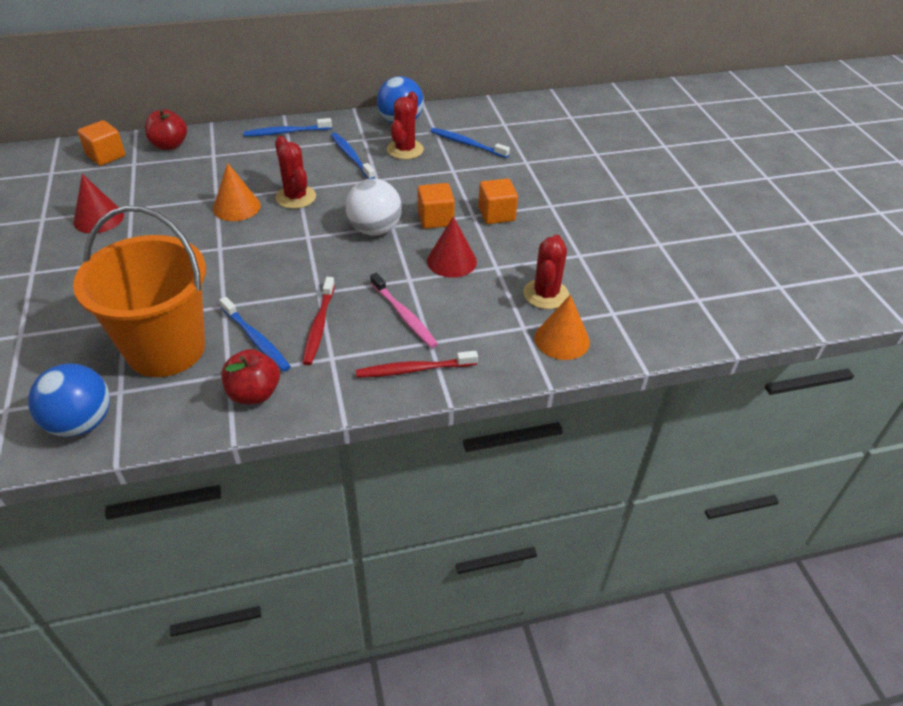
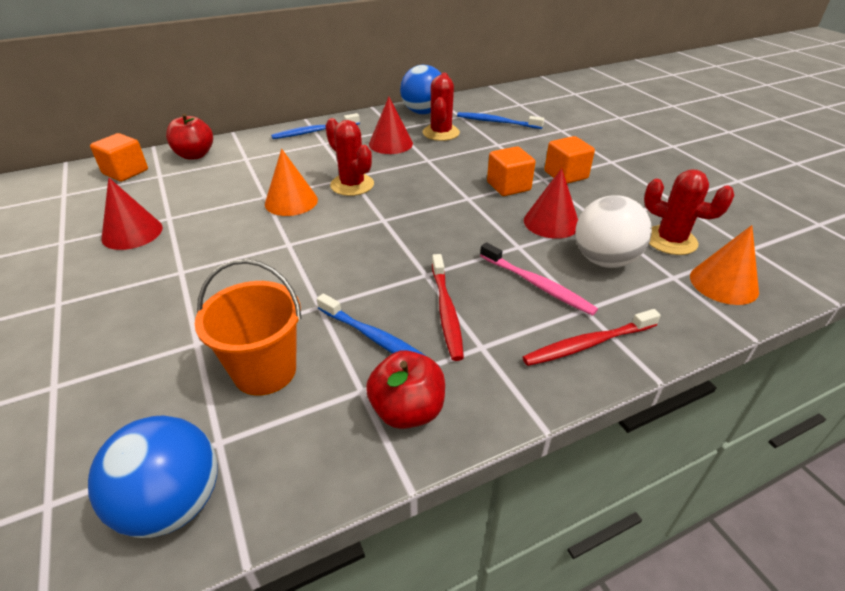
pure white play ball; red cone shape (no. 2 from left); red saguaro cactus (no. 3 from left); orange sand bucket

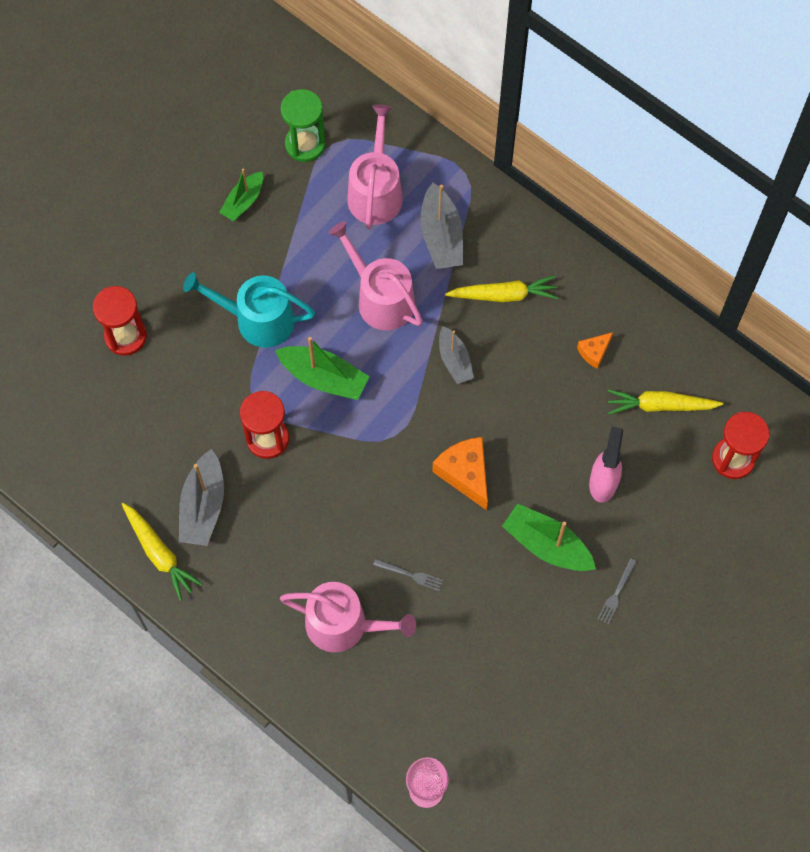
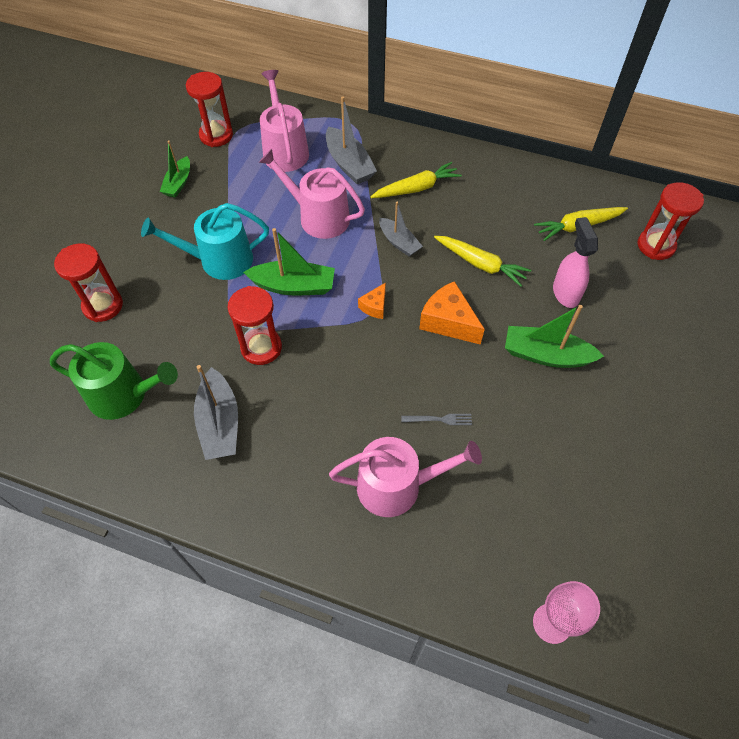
ash-grey dinner fork (no. 2 from left in the first image); leaf-green watering pot; yellow root vegetable (no. 2 from left); orange cheese wedge (no. 1 from left); red hourglass (no. 2 from left)

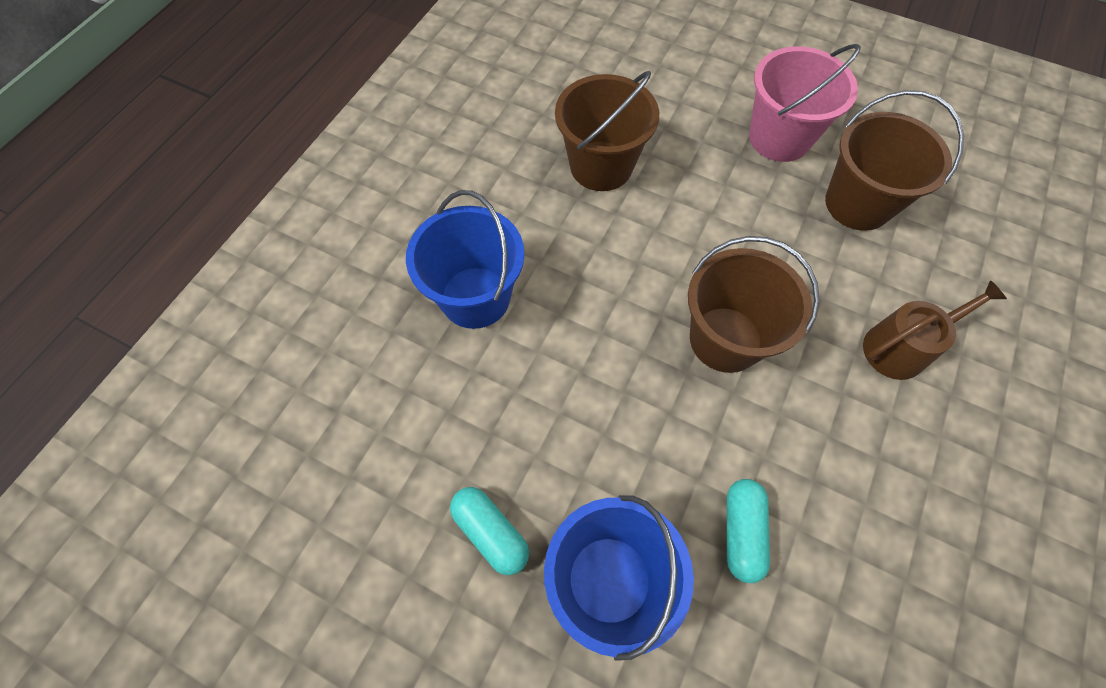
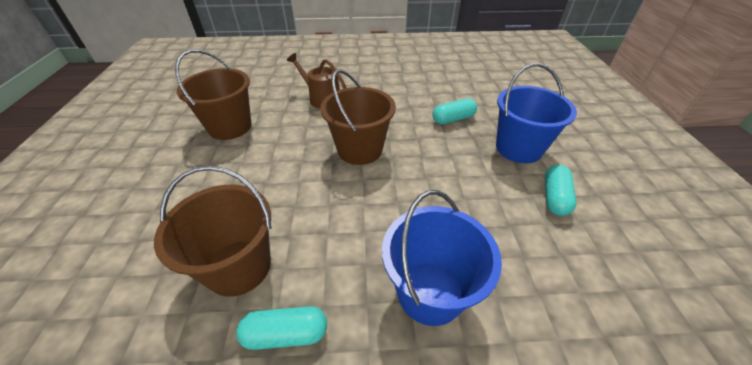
rosy sand bucket; aqua capsule (no. 1 from left)

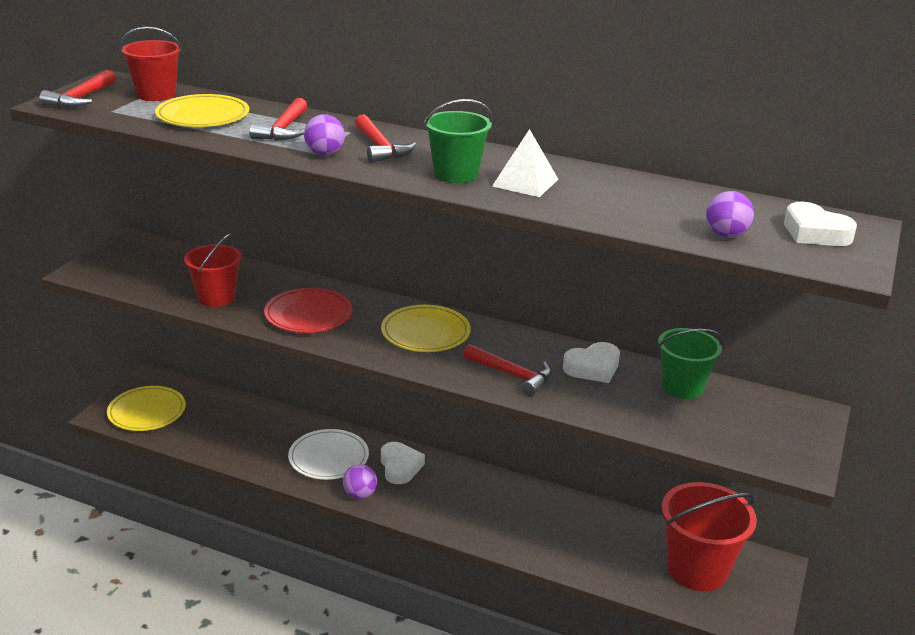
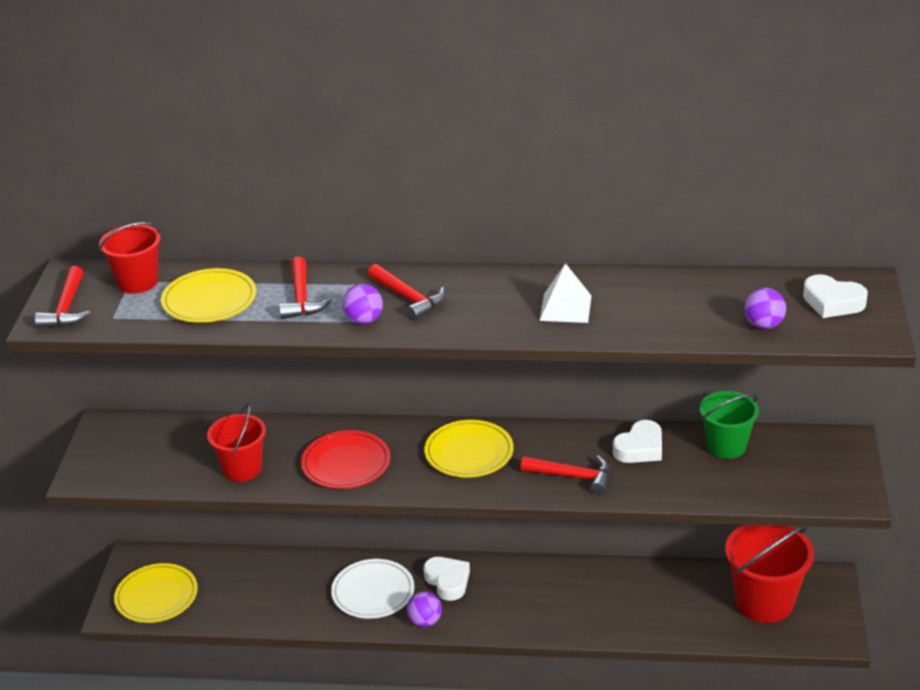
leaf-green sand bucket (no. 1 from left in the first image)

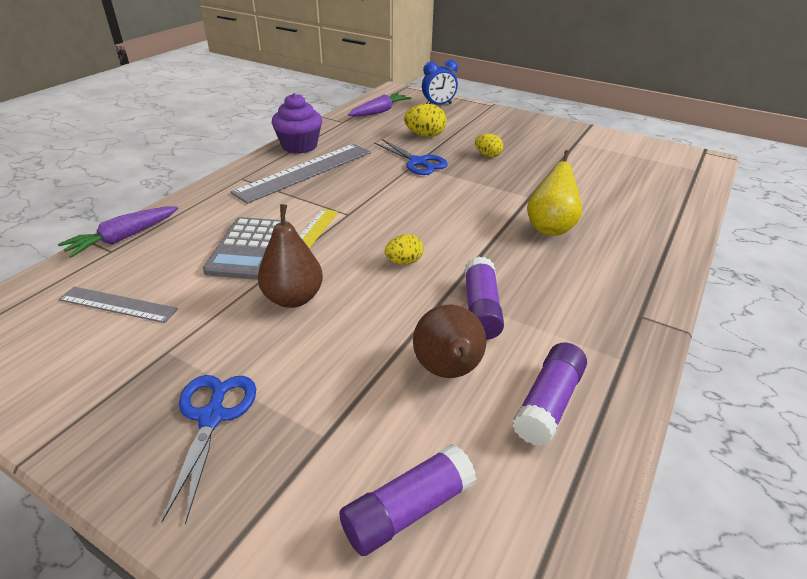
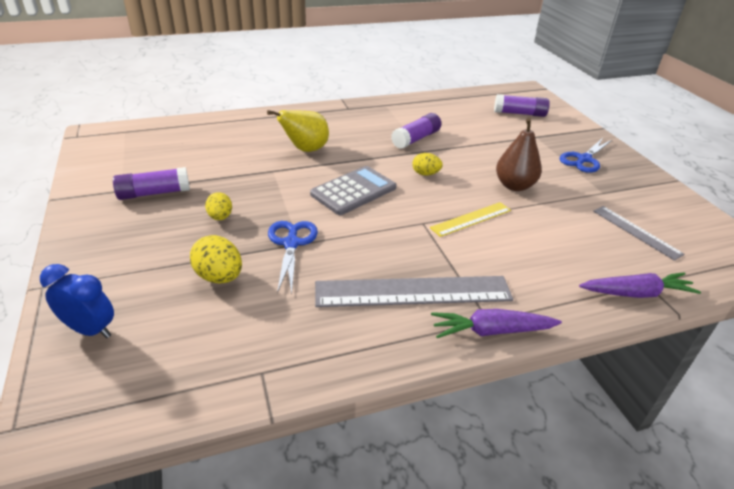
violet cupcake; dark brown pear (no. 2 from left in the first image); ash-grey adding machine; violet root vegetable (no. 1 from left); violet glue stick (no. 1 from left)

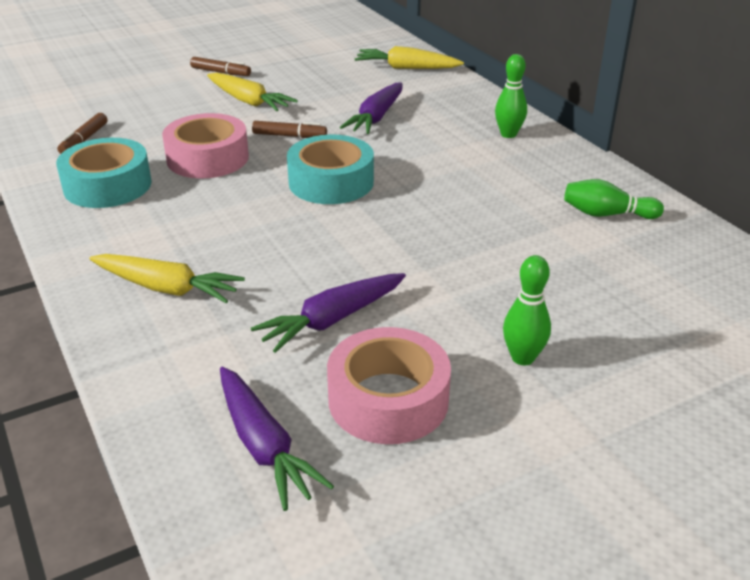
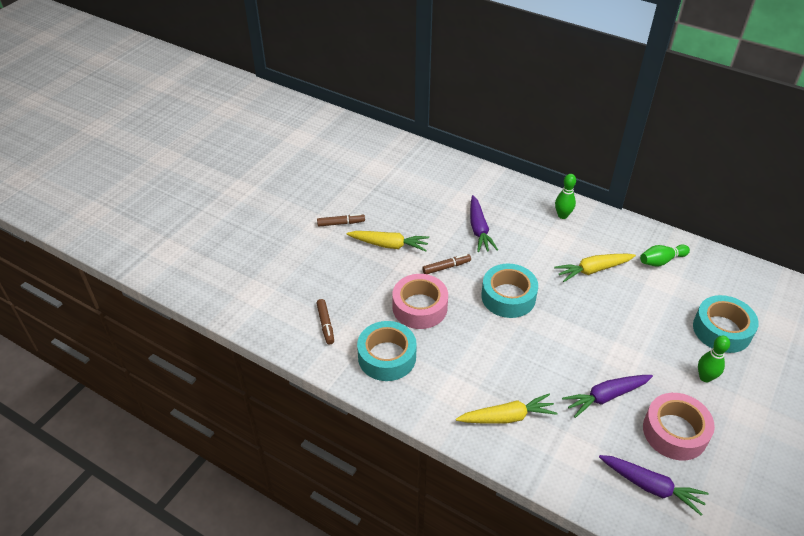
aqua tape (no. 3 from left); yellow root vegetable (no. 3 from left); violet root vegetable (no. 2 from left)

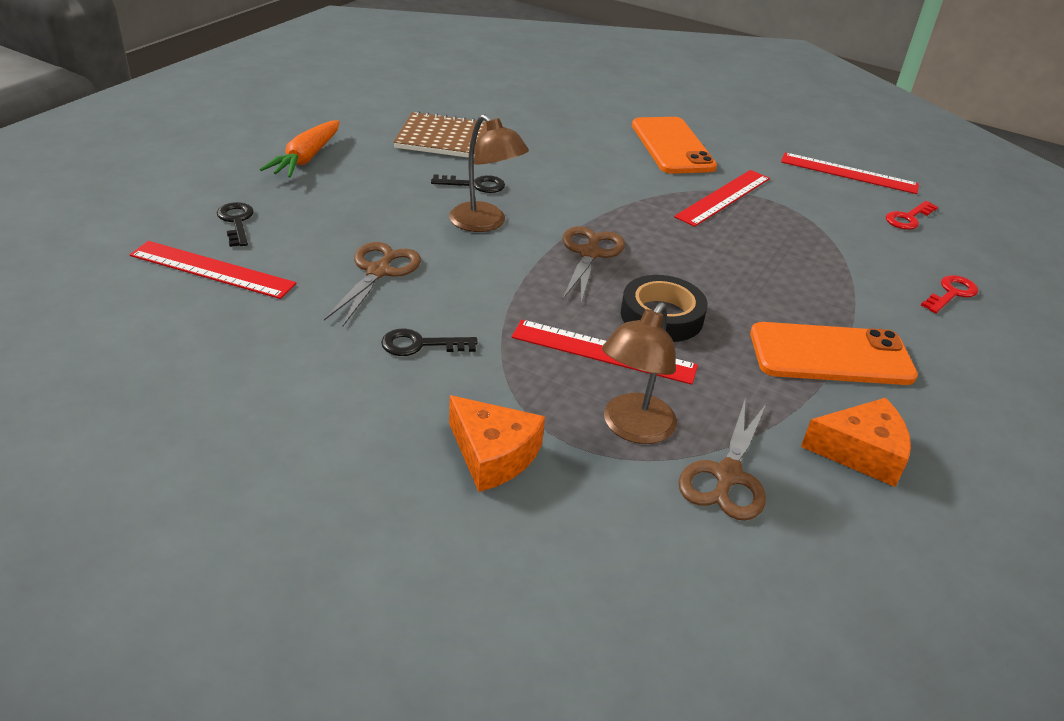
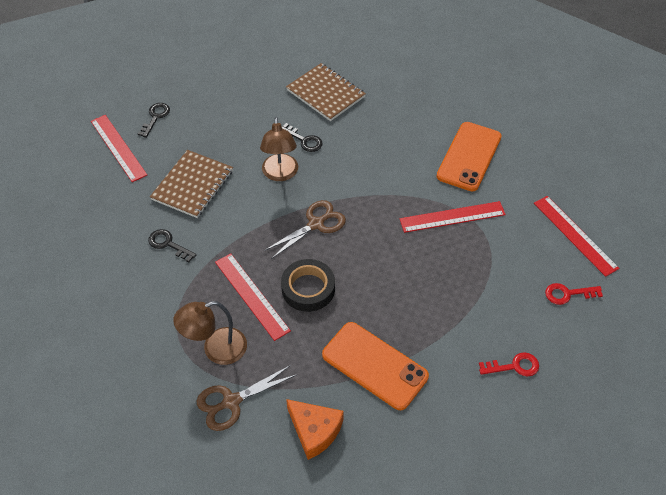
orange root vegetable; orange cheese wedge (no. 1 from left in the first image); dark brown exercise book (no. 1 from left)

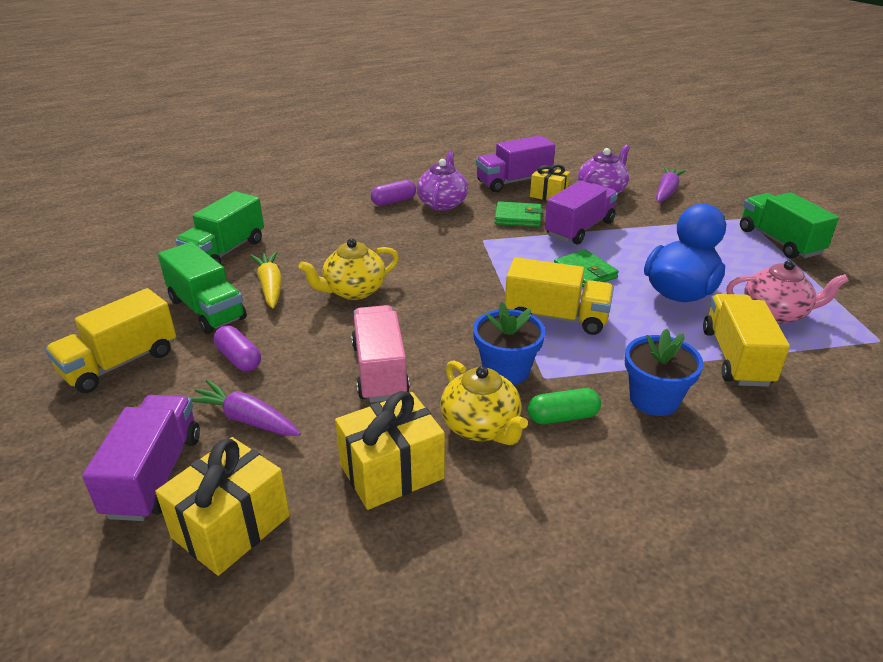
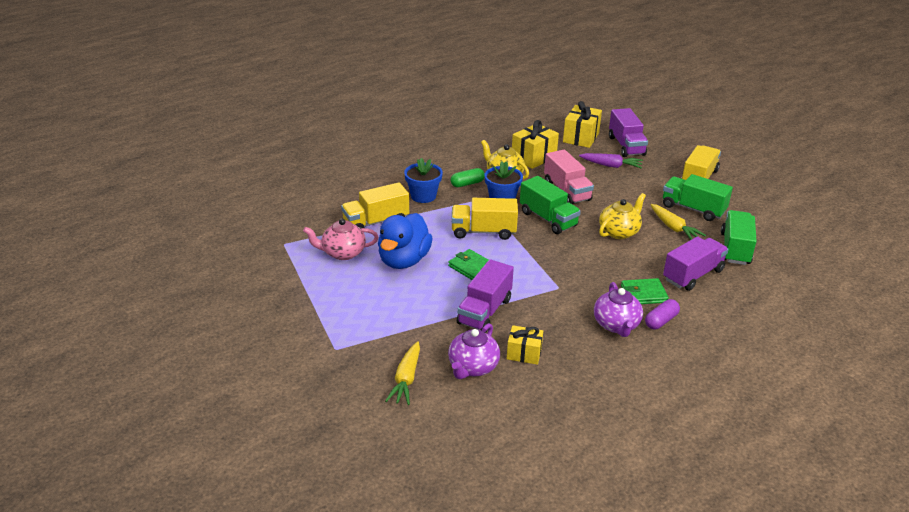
violet capsule (no. 1 from left in the first image); violet lorry (no. 3 from left); leaf-green card wallet (no. 2 from left); leaf-green lorry (no. 1 from left); yellow root vegetable (no. 1 from left); yellow lorry (no. 1 from left)

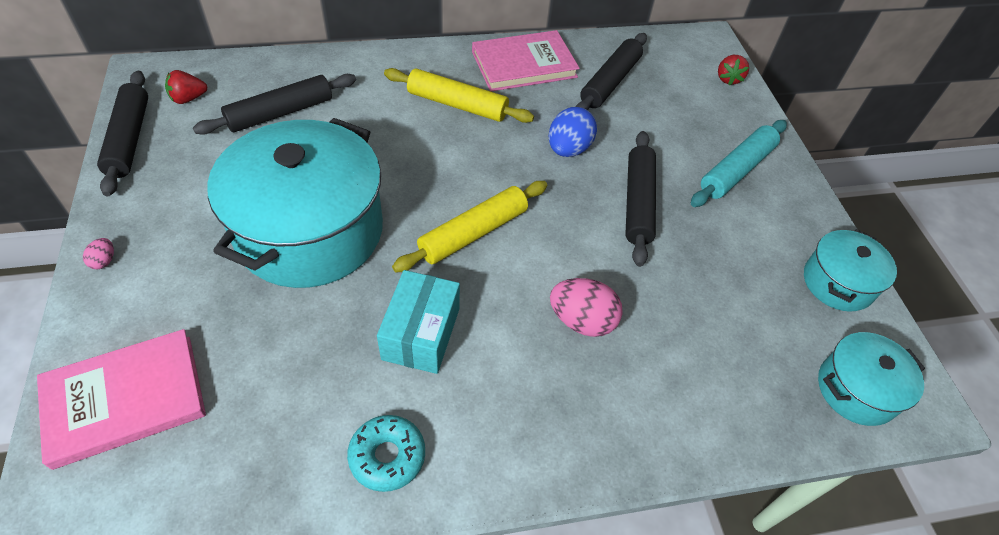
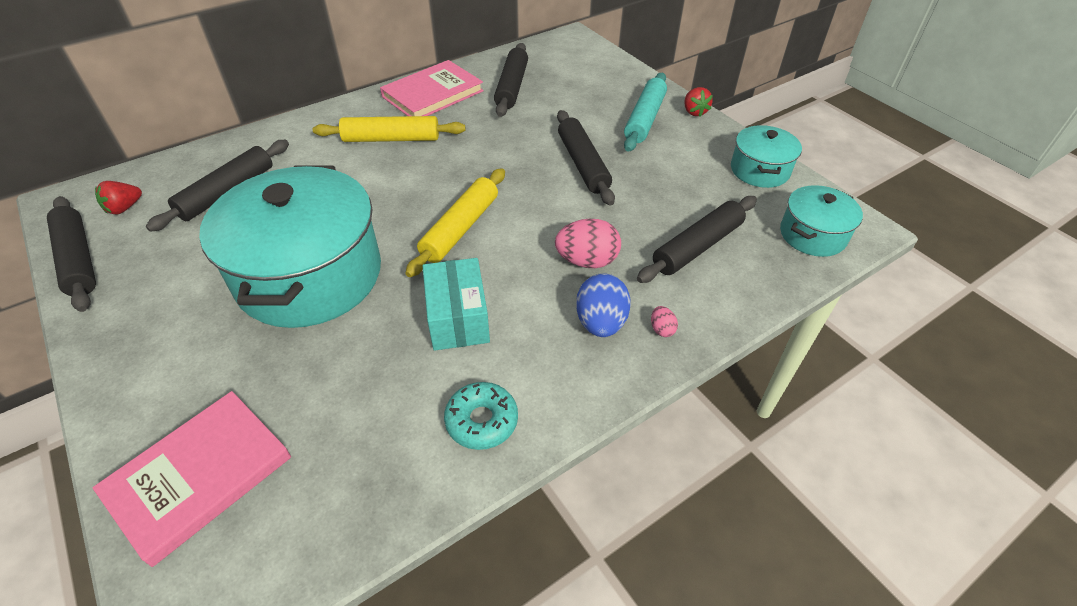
ebony rolling pin (no. 5 from left); rosy egg (no. 2 from left); royal blue egg; red toy strawberry (no. 2 from left)

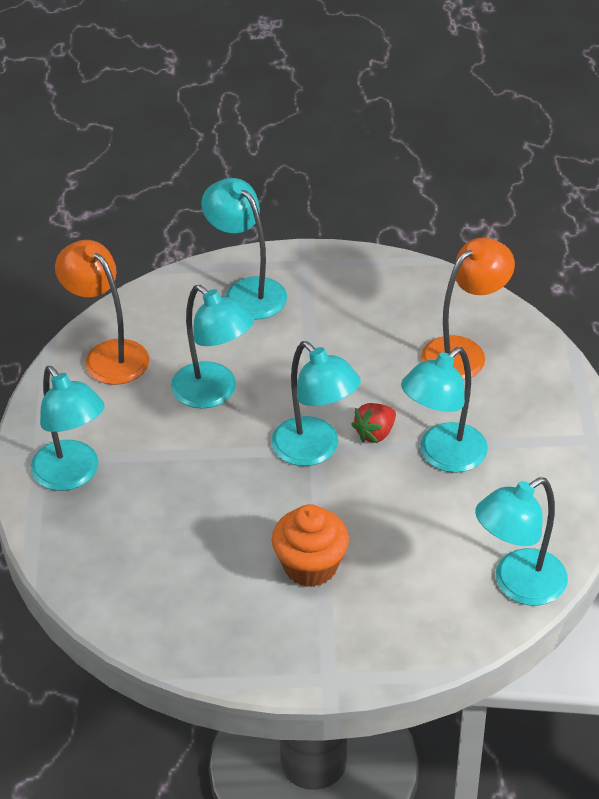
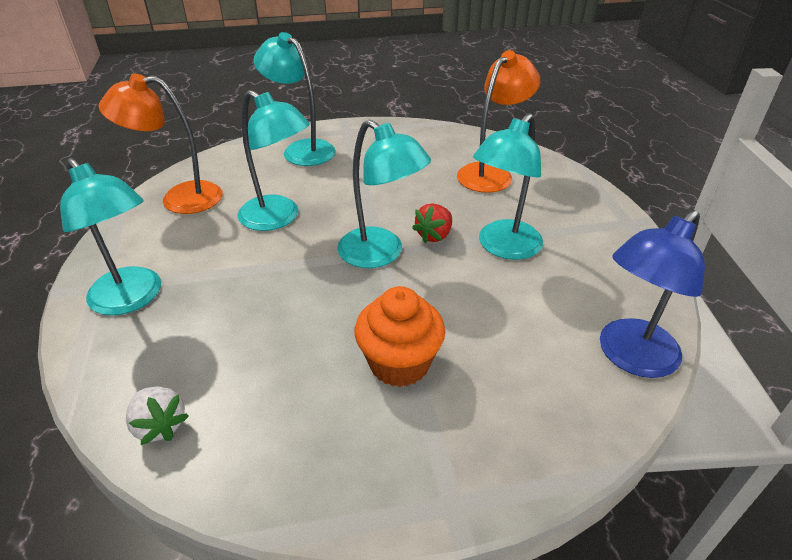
pure white toy strawberry; royal blue desk lamp; orange desk lamp (no. 1 from left)

